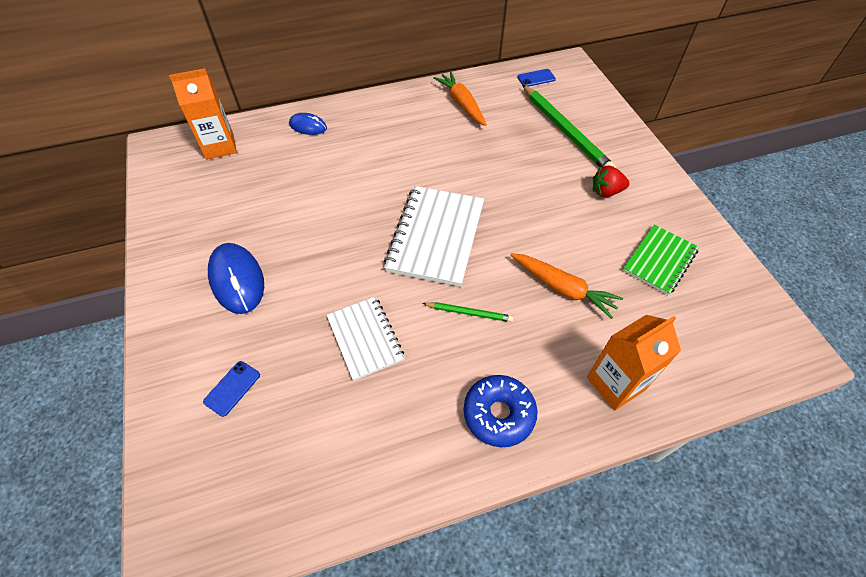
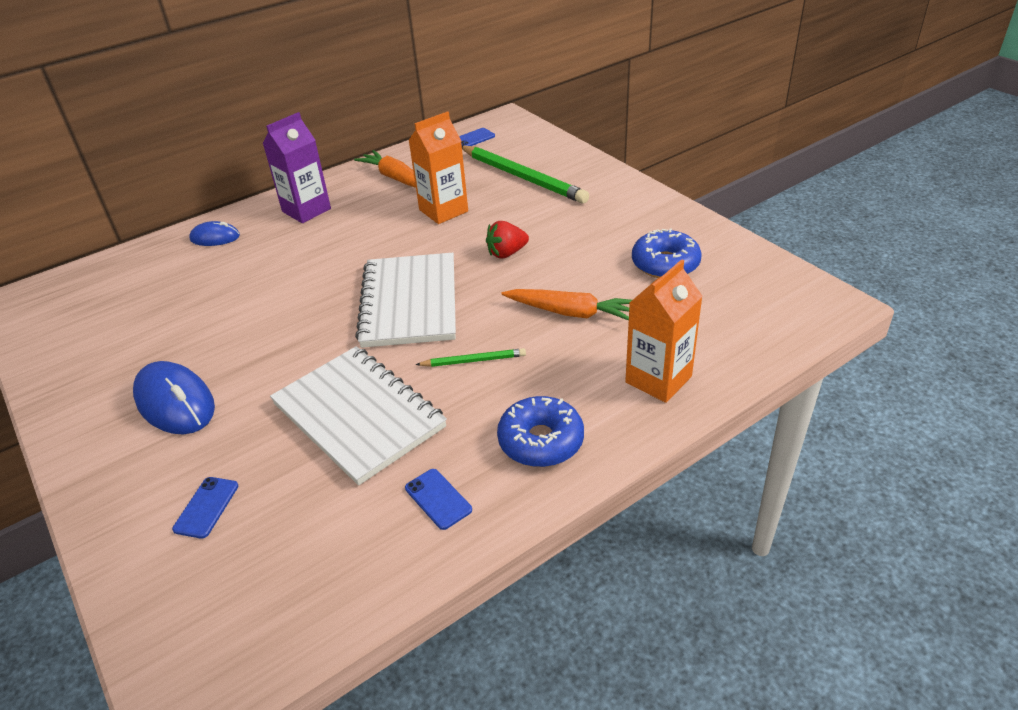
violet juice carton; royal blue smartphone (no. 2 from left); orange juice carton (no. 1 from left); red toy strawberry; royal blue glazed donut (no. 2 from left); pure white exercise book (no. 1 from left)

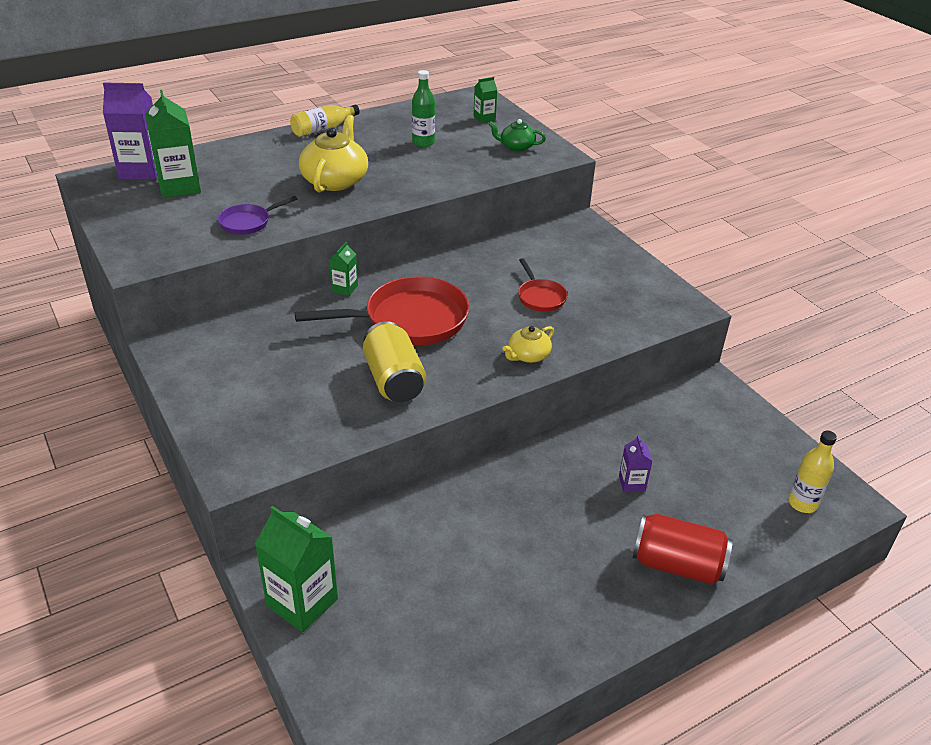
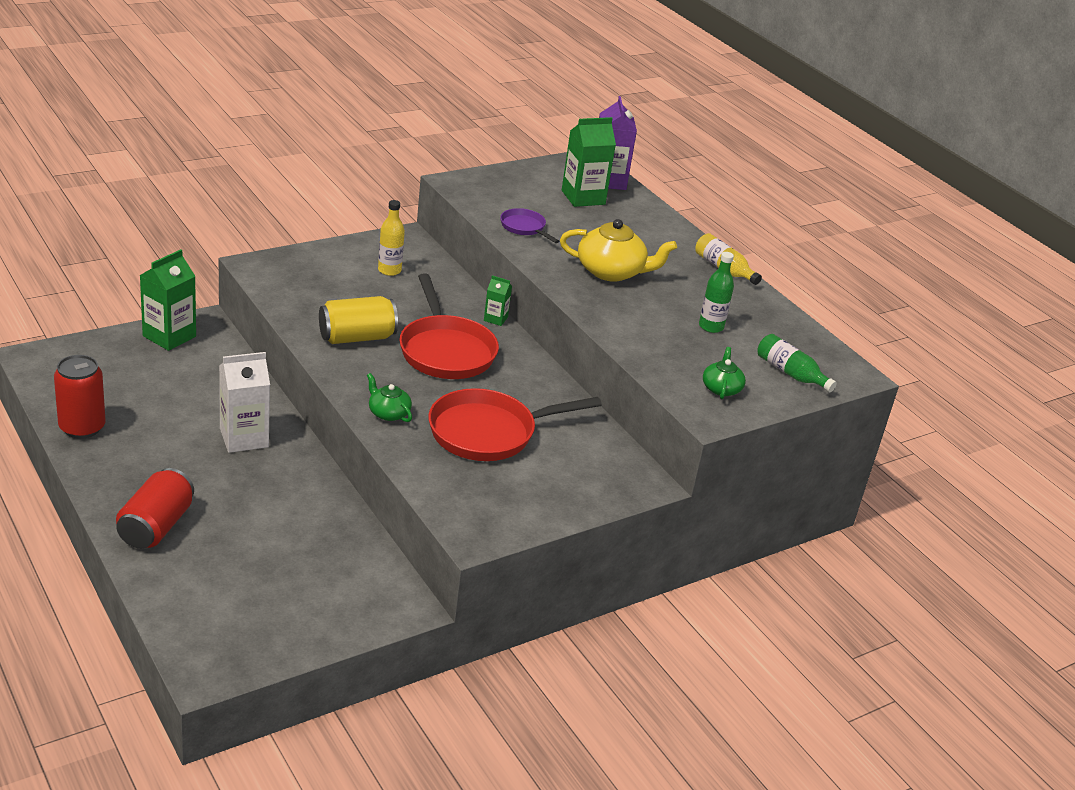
violet juice carton (no. 2 from left in the first image); red soda can (no. 1 from left); pure white juice carton; yellow flask (no. 1 from left); leaf-green flask (no. 2 from left); leaf-green tea pot (no. 1 from left); red frying pan (no. 2 from left)

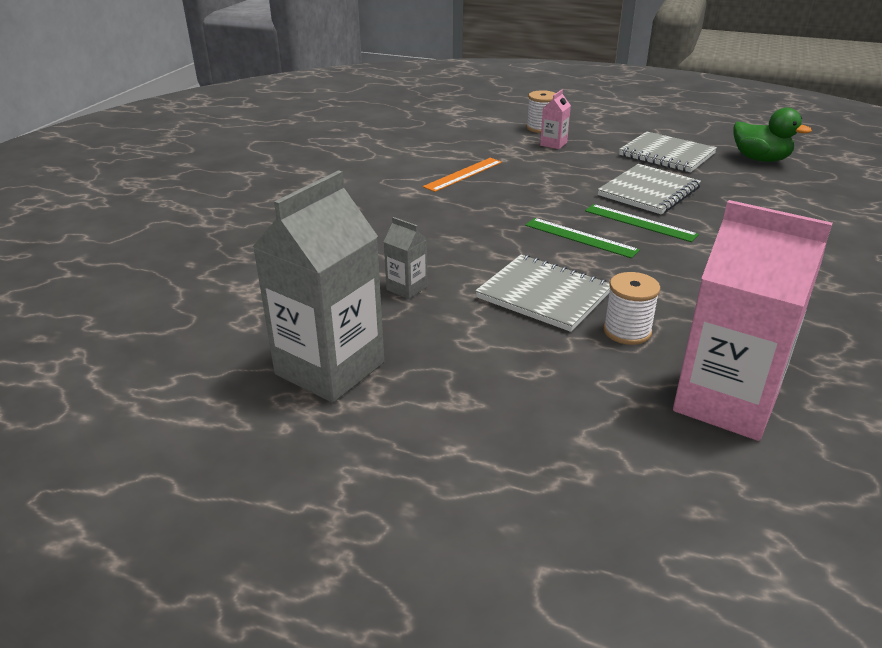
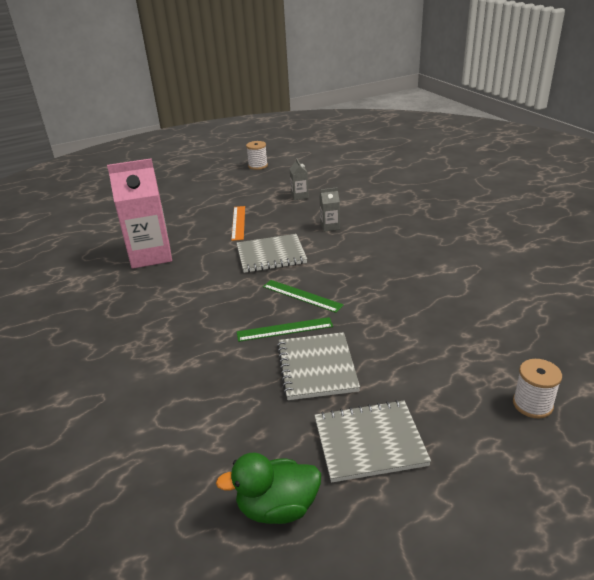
rosy juice carton (no. 1 from left in the first image); orange straightedge; pure white bobbin (no. 1 from left); leaf-green straightedge (no. 2 from left); ash-grey juice carton (no. 1 from left)

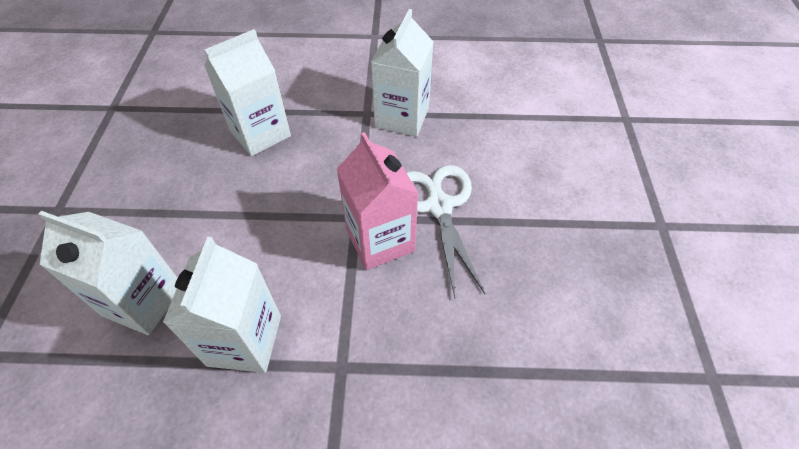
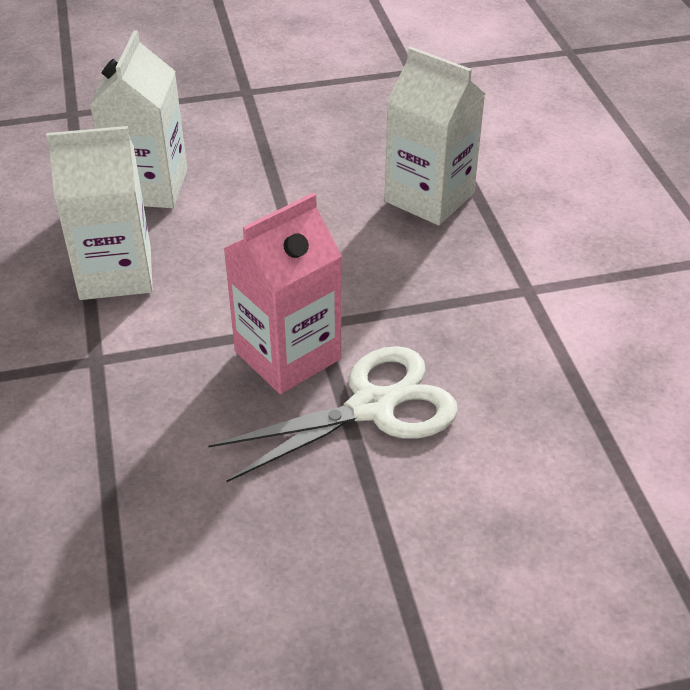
pure white juice carton (no. 4 from left in the first image)

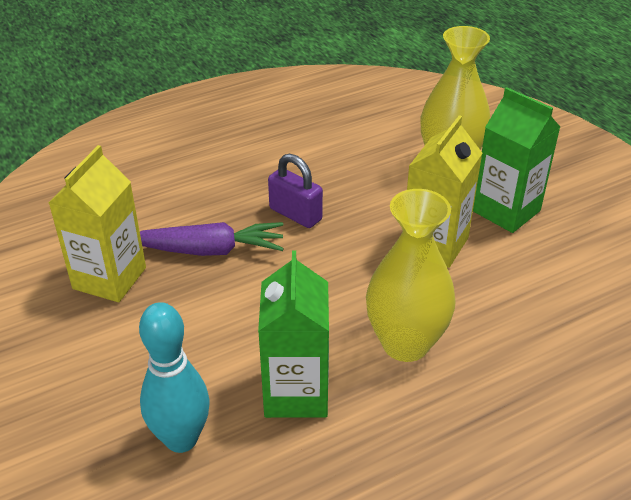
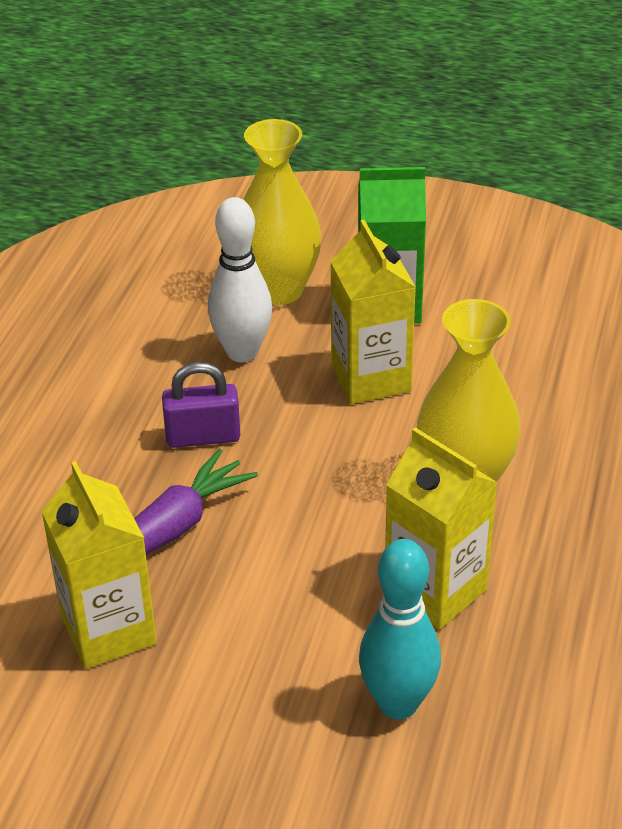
pure white bowling pin; yellow juice carton (no. 3 from left)

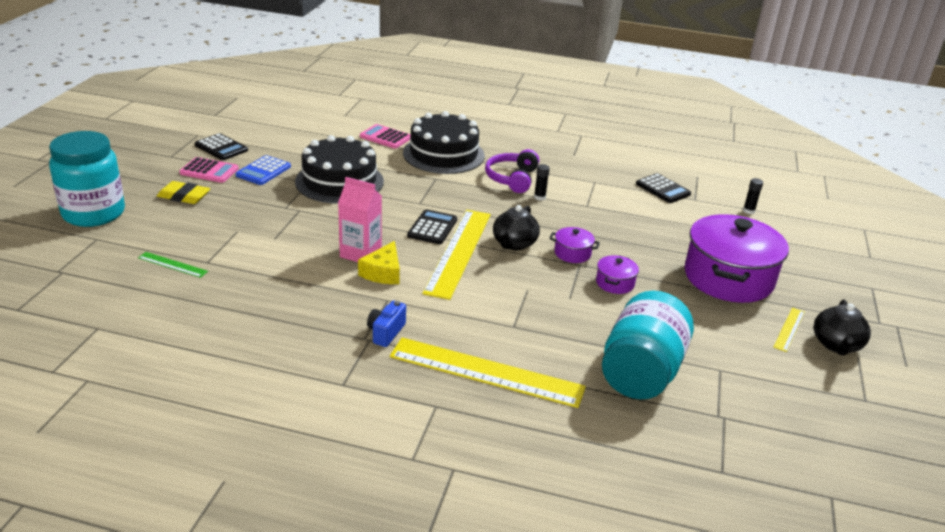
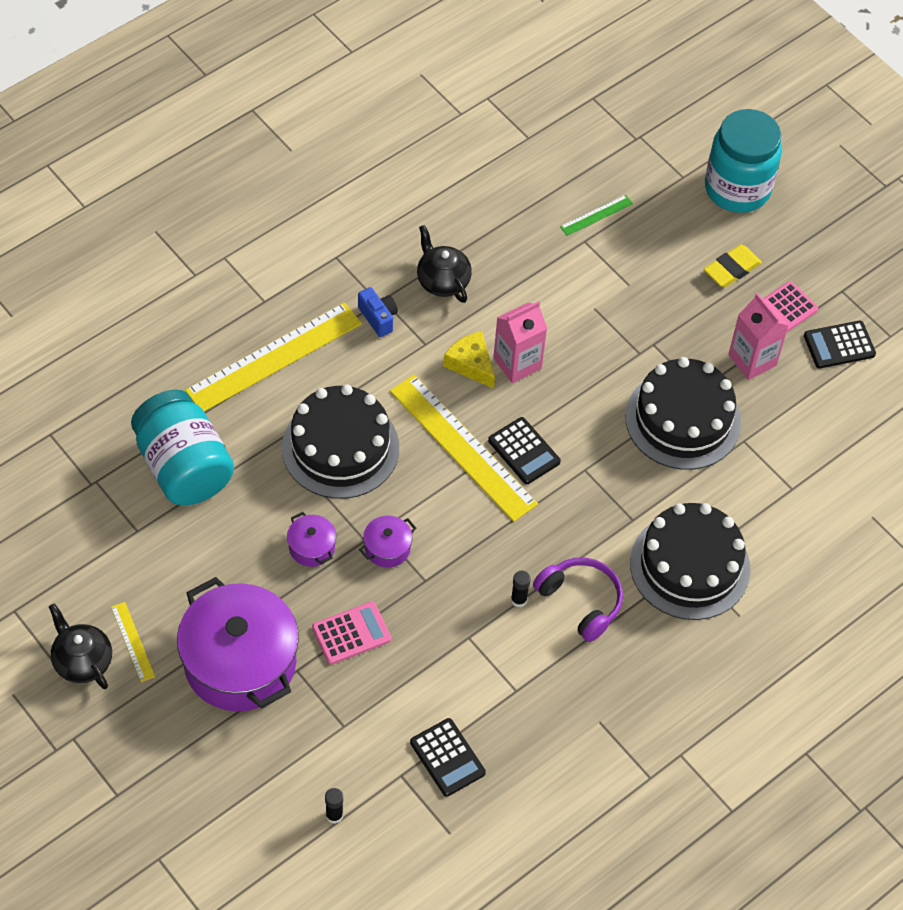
ebony gateau (no. 1 from left); rosy adding machine (no. 1 from left); ebony tea pot (no. 2 from left); rosy juice carton (no. 2 from left); ebony adding machine (no. 1 from left)

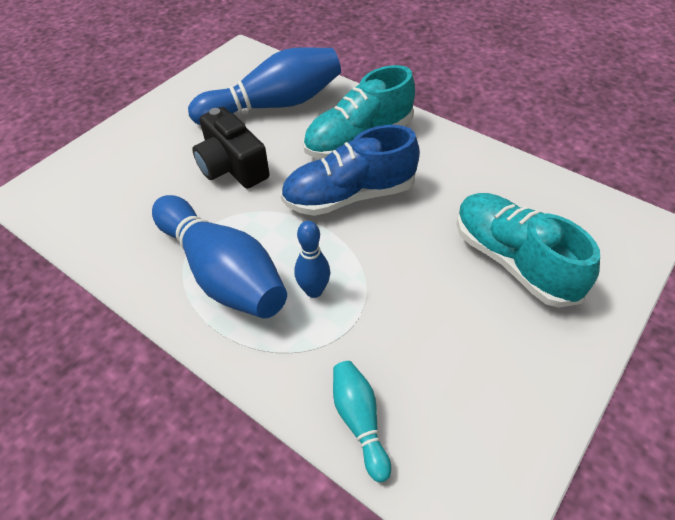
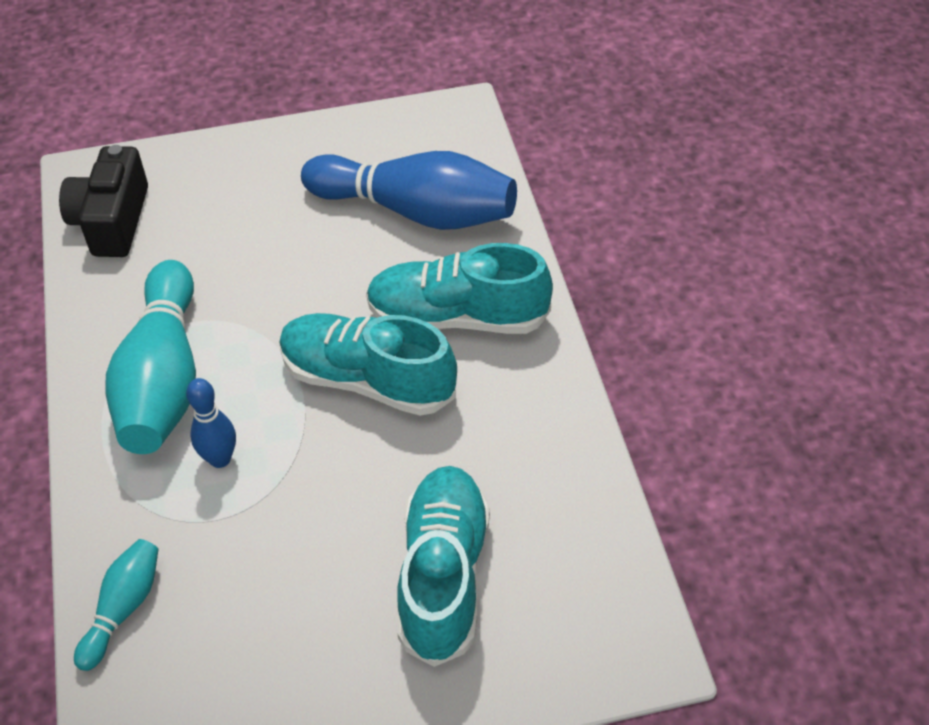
ebony camera; aqua bowling pin (no. 2 from left); aqua sneaker (no. 1 from left)

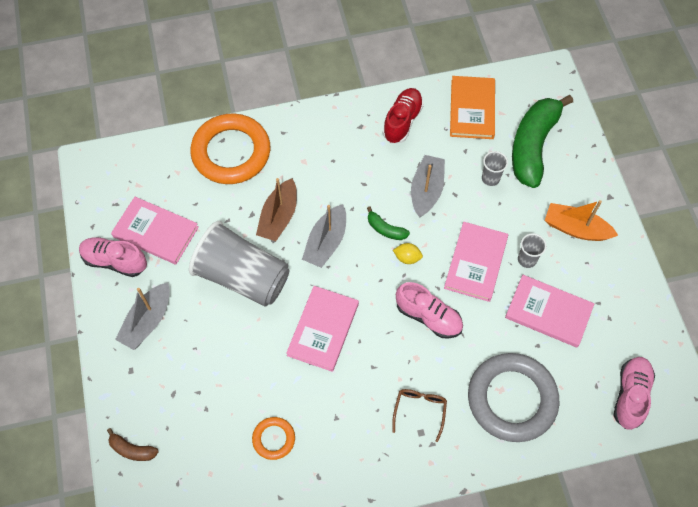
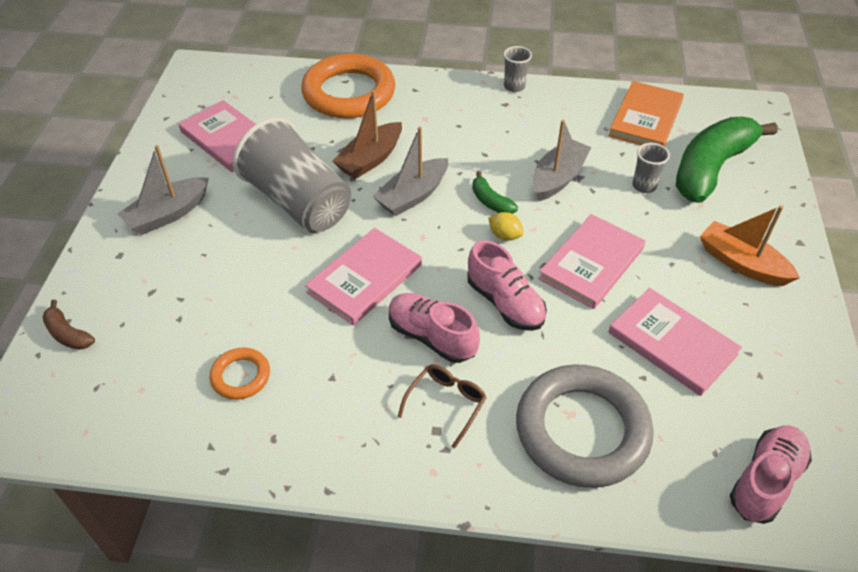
red sneaker; rosy sneaker (no. 1 from left); ash-grey beaker (no. 2 from left)

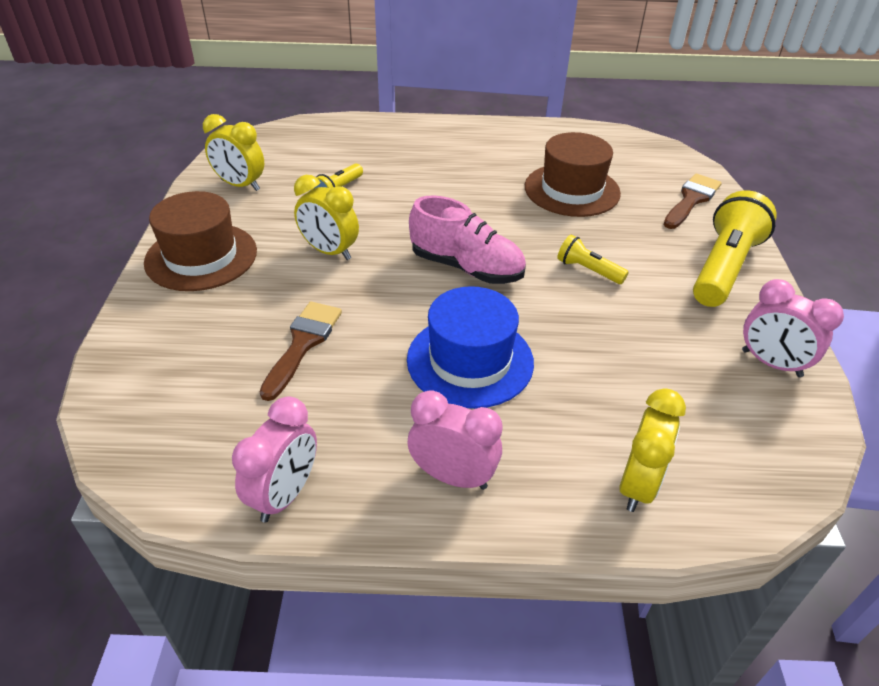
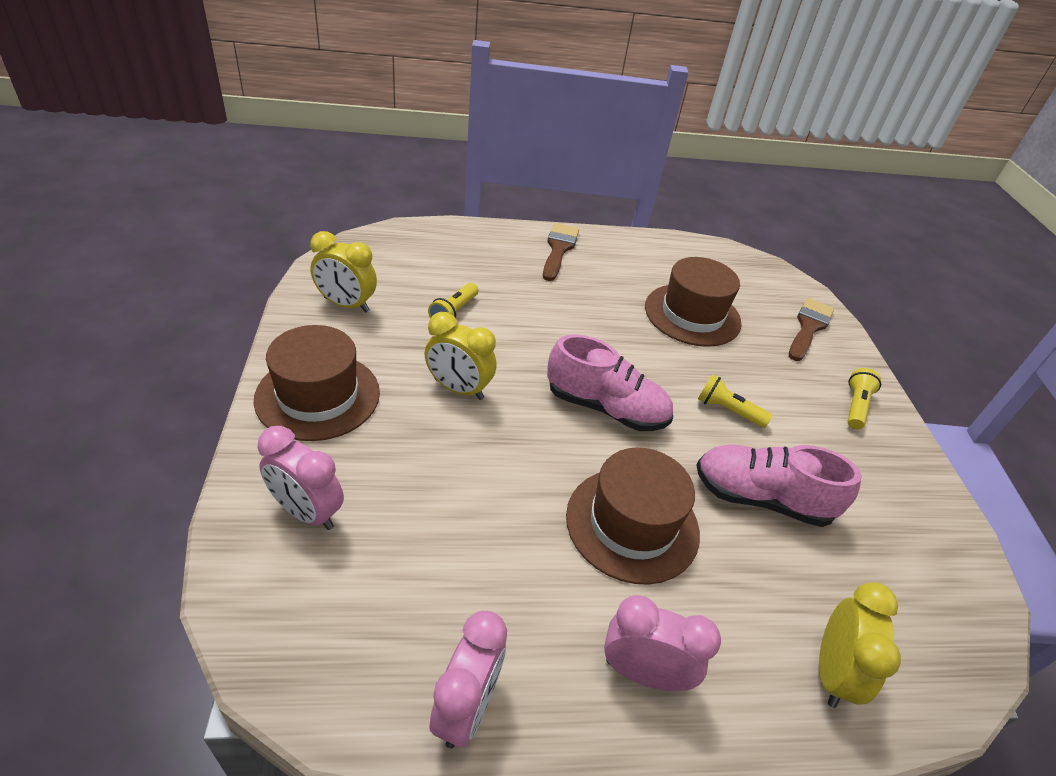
rosy sneaker (no. 2 from left); dark brown paint brush (no. 1 from left); rosy alarm clock (no. 1 from left); dark brown top hat (no. 2 from left); yellow flashlight (no. 3 from left)

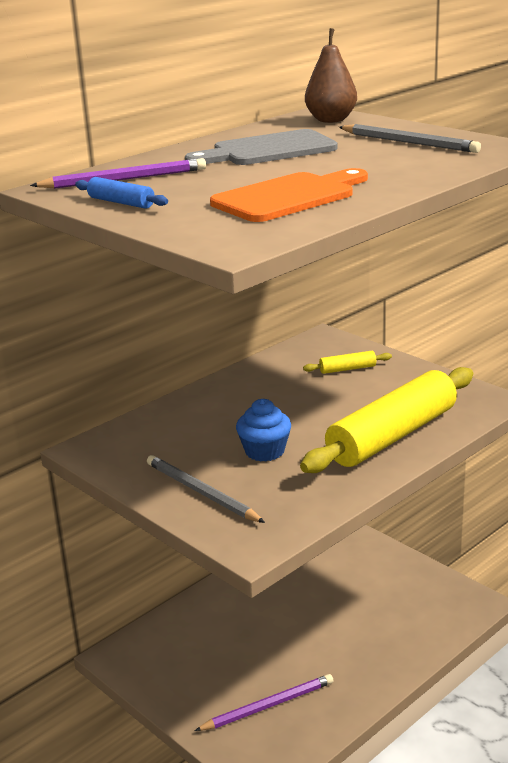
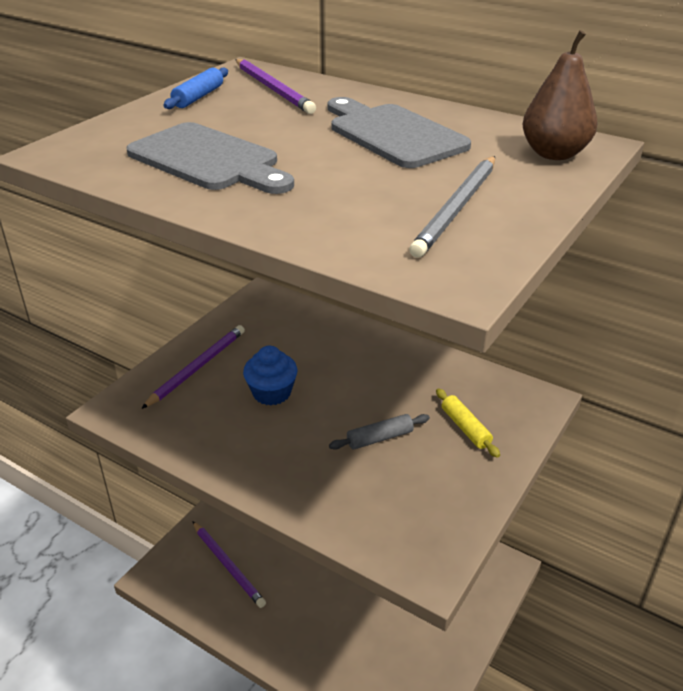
yellow rolling pin (no. 2 from left in the first image); ash-grey rolling pin; violet wooden pencil (no. 1 from left); ash-grey chopping board (no. 1 from left)

